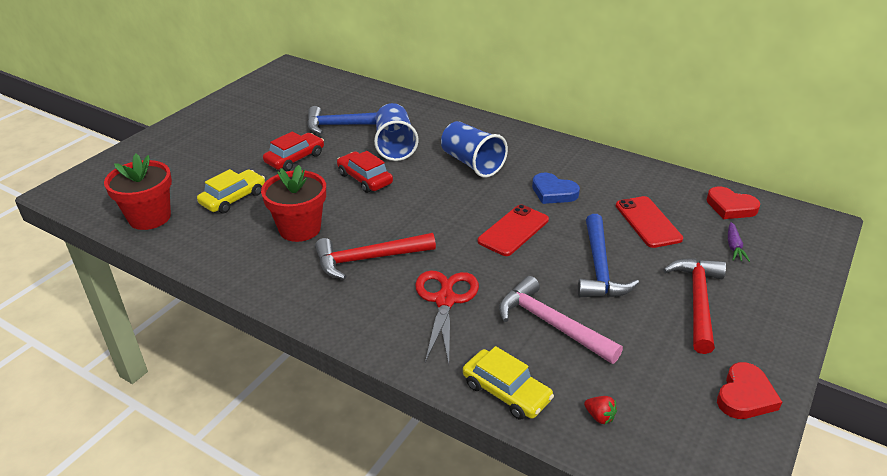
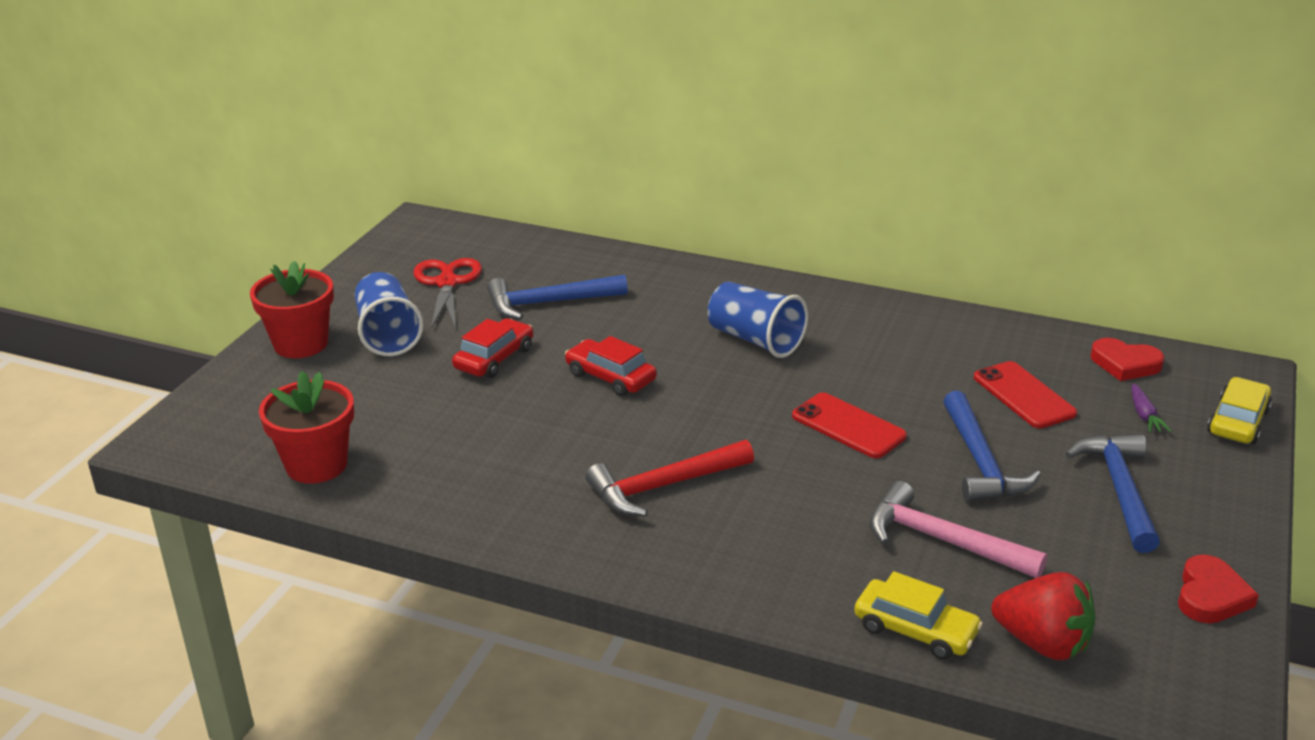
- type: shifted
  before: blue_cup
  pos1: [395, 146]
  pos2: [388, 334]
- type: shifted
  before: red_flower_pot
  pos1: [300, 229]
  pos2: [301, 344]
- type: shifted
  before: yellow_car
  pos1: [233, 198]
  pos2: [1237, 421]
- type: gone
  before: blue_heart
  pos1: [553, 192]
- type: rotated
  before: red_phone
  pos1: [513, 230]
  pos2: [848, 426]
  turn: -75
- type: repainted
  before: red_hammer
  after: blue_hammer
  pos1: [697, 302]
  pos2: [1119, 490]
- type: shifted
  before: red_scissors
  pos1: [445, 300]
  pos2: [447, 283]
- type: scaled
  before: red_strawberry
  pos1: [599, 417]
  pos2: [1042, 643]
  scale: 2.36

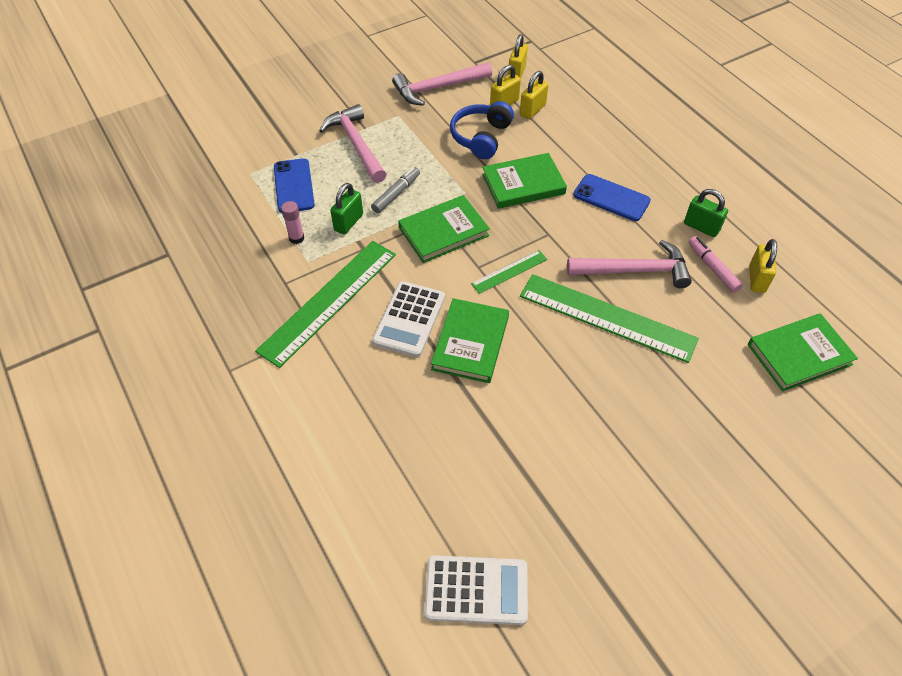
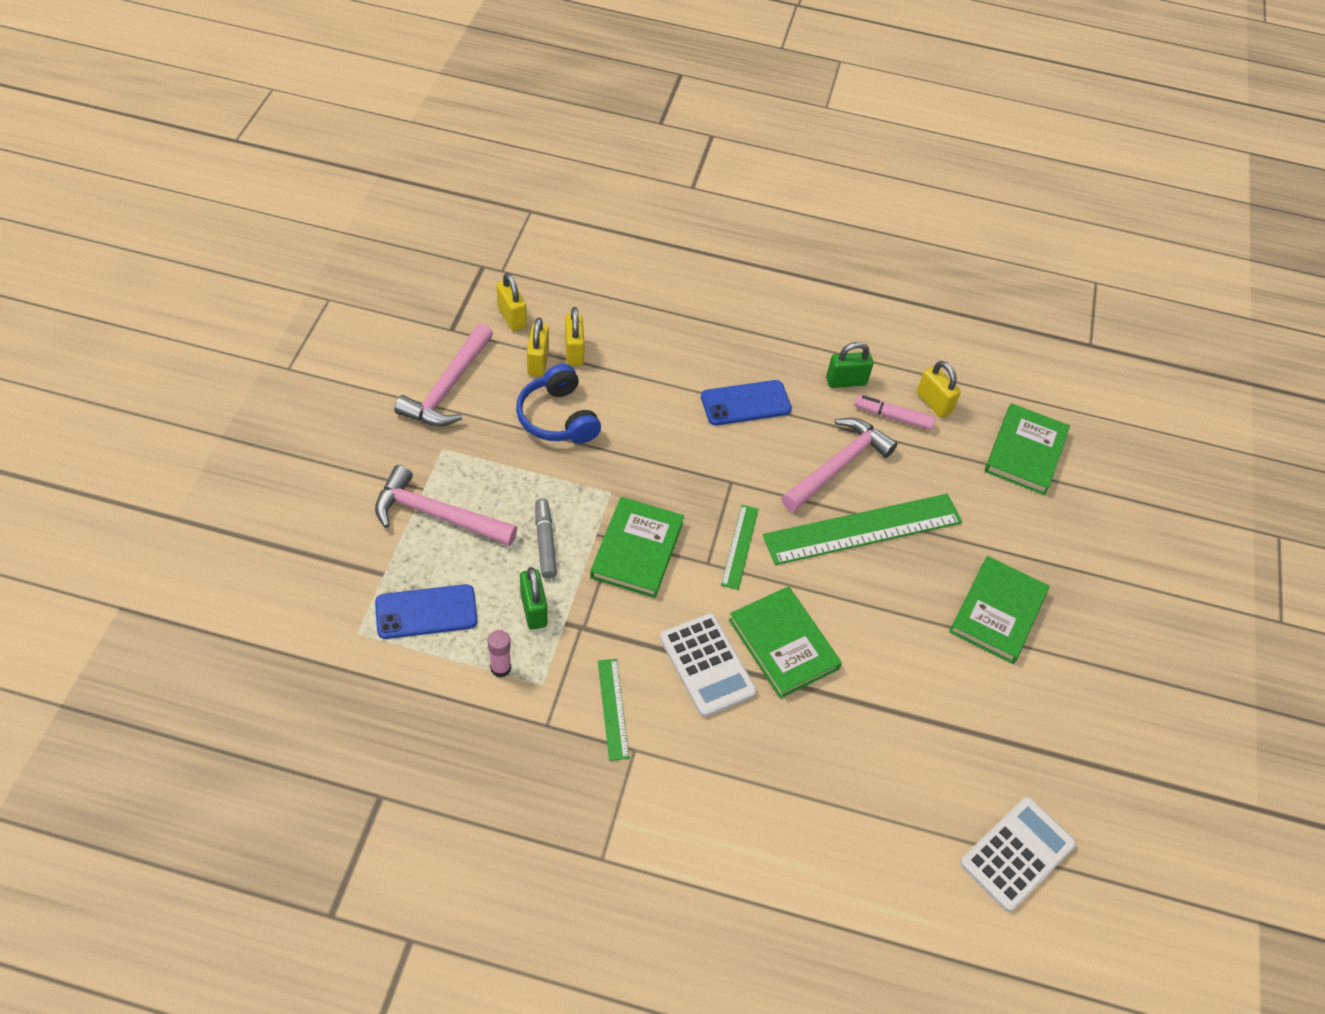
- type: shifted
  before: green_book
  pos1: [523, 184]
  pos2: [998, 612]
- type: rotated
  before: blue_phone
  pos1: [294, 186]
  pos2: [426, 612]
  turn: -45
- type: scaled
  before: green_ruler
  pos1: [328, 301]
  pos2: [613, 708]
  scale: 0.49

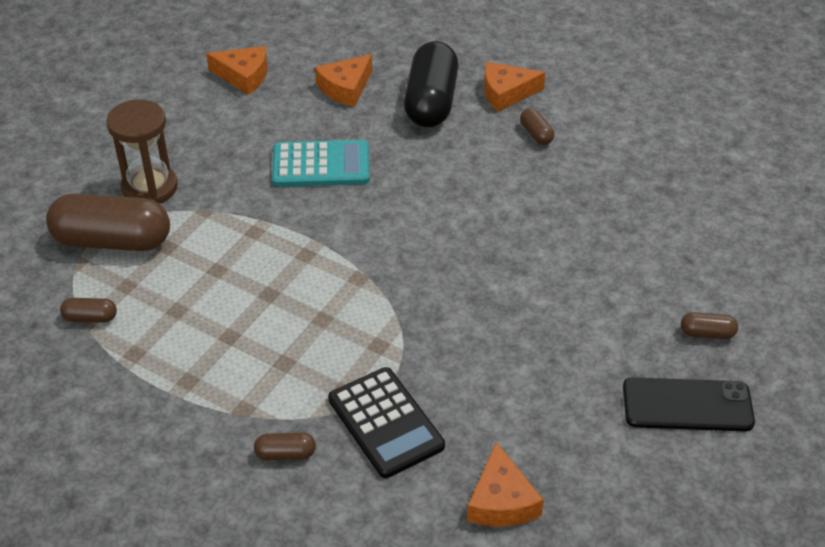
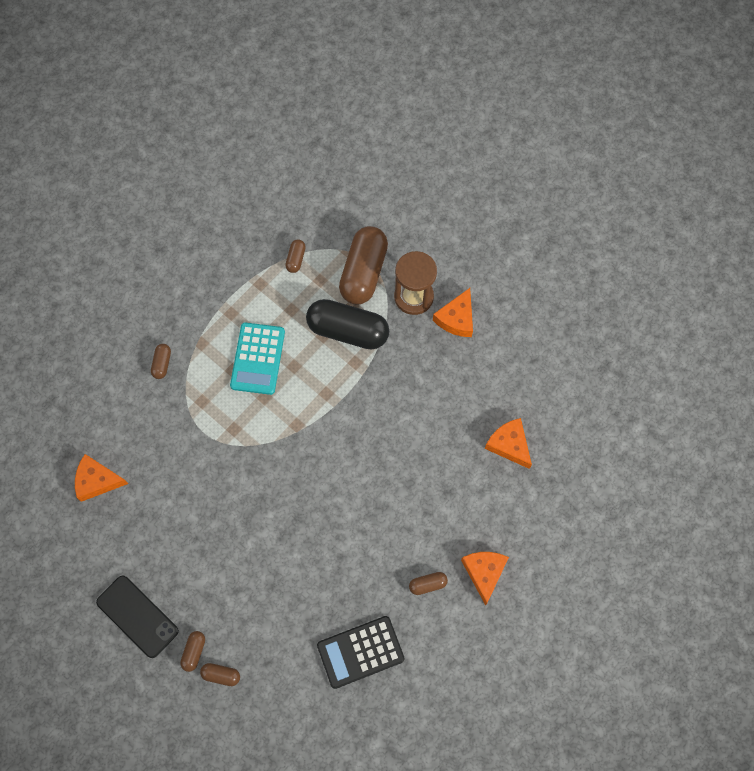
- type: shifted
  before: black_capsule
  pos1: [431, 102]
  pos2: [348, 331]
- type: shifted
  before: orange_cheese
  pos1: [244, 76]
  pos2: [456, 318]
- type: shifted
  before: turquoise_calculator
  pos1: [321, 165]
  pos2: [258, 359]
- type: shifted
  before: black_calculator
  pos1: [386, 422]
  pos2: [360, 652]
- type: rotated
  before: black_phone
  pos1: [687, 405]
  pos2: [137, 616]
  turn: -60
- type: new
  after: brown_capsule
  pos2: [221, 675]

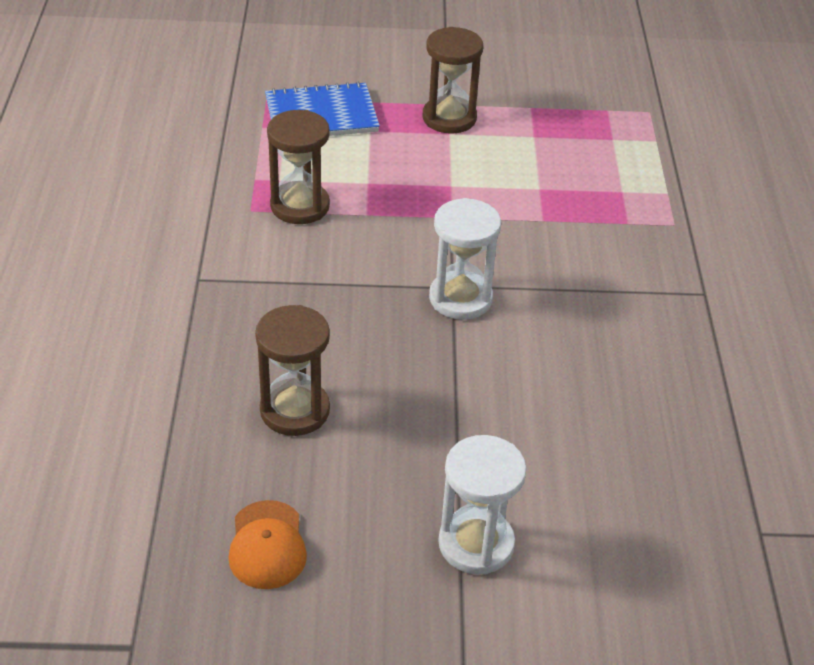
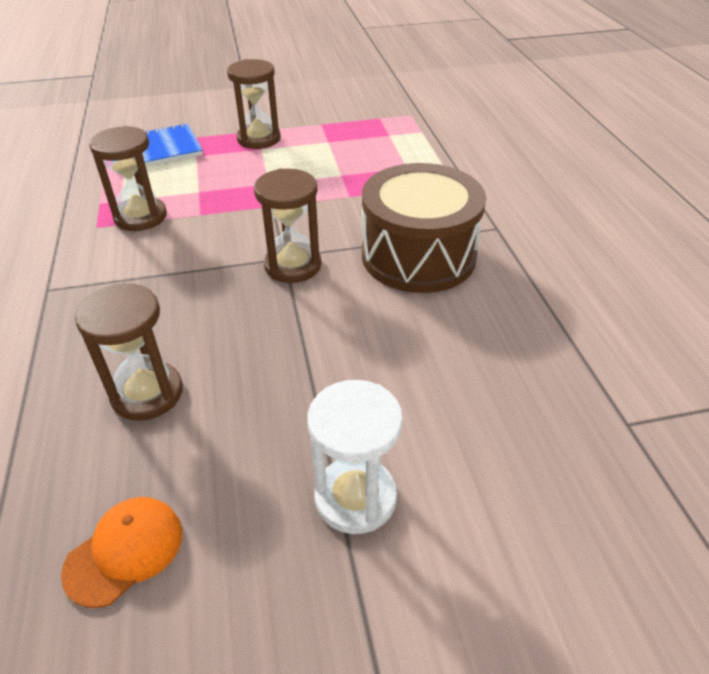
- type: repainted
  before: white_hourglass
  after: brown_hourglass
  pos1: [460, 298]
  pos2: [293, 265]
- type: rotated
  before: orange_cap
  pos1: [267, 545]
  pos2: [125, 551]
  turn: -120
- type: new
  after: brown_drum
  pos2: [418, 256]

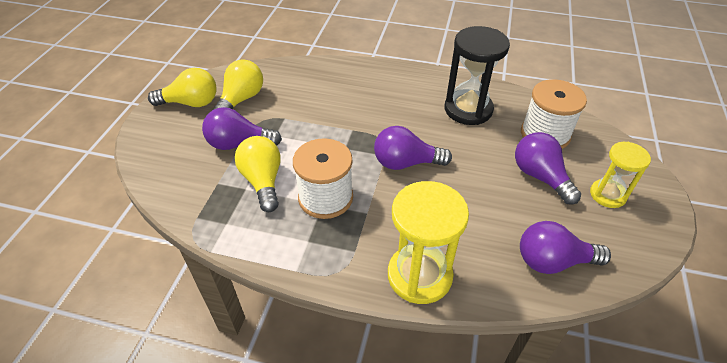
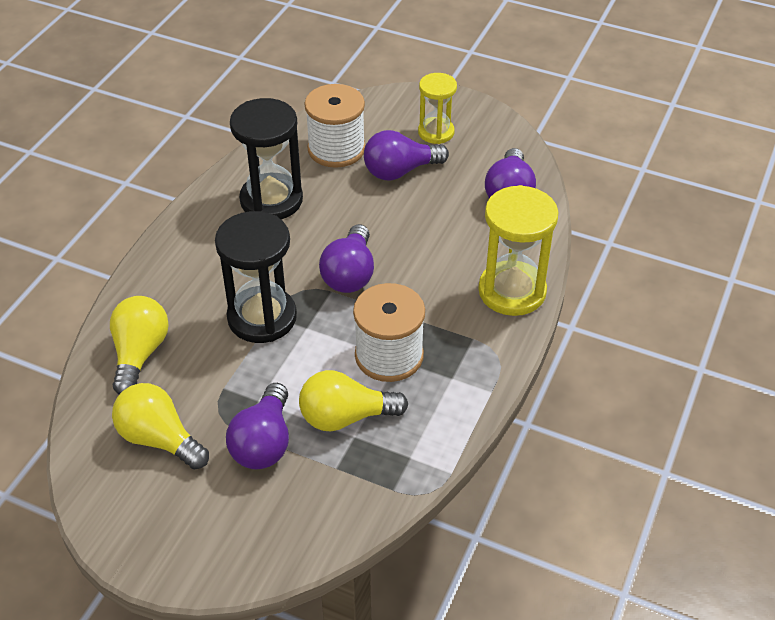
- type: shifted
  before: yellow_light_bulb
  pos1: [191, 103]
  pos2: [140, 354]
- type: new
  after: black_hourglass
  pos2: [262, 317]

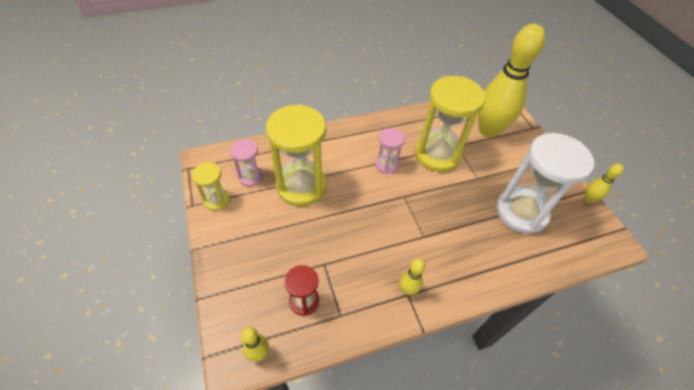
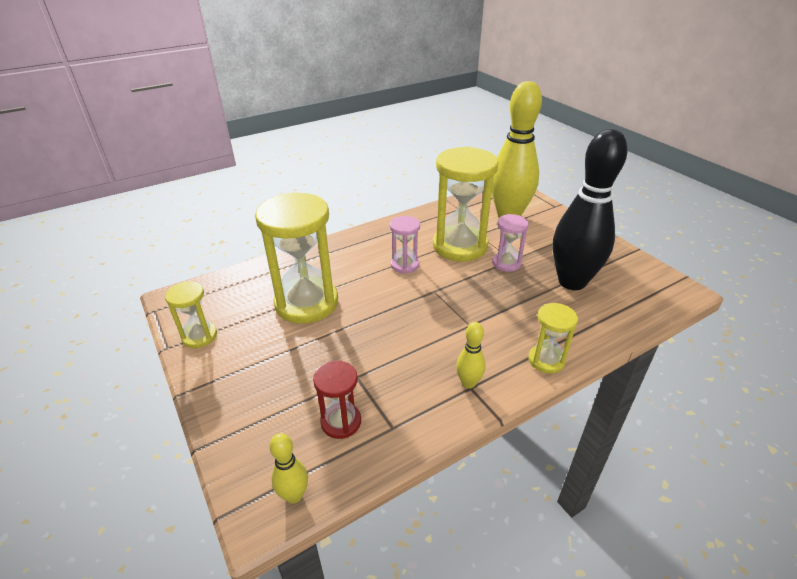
- type: swapped
  before: white_hourglass
  after: black_bowling_pin
  pos1: [521, 212]
  pos2: [572, 282]
- type: shifted
  before: pink_hourglass
  pos1: [251, 177]
  pos2: [506, 263]
- type: gone
  before: yellow_bowling_pin
  pos1: [588, 199]
- type: new
  after: yellow_hourglass
  pos2: [546, 360]

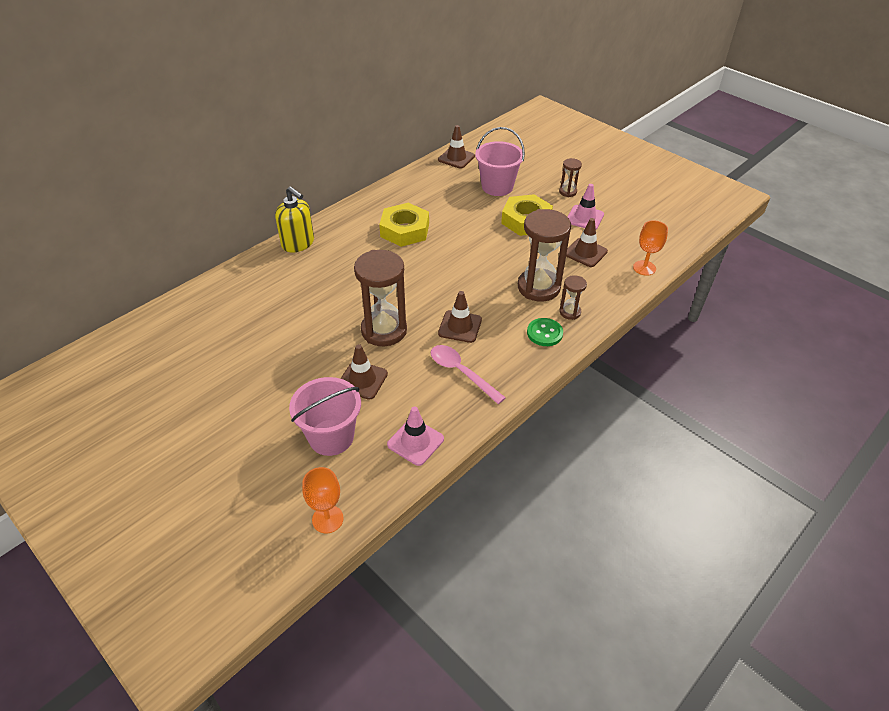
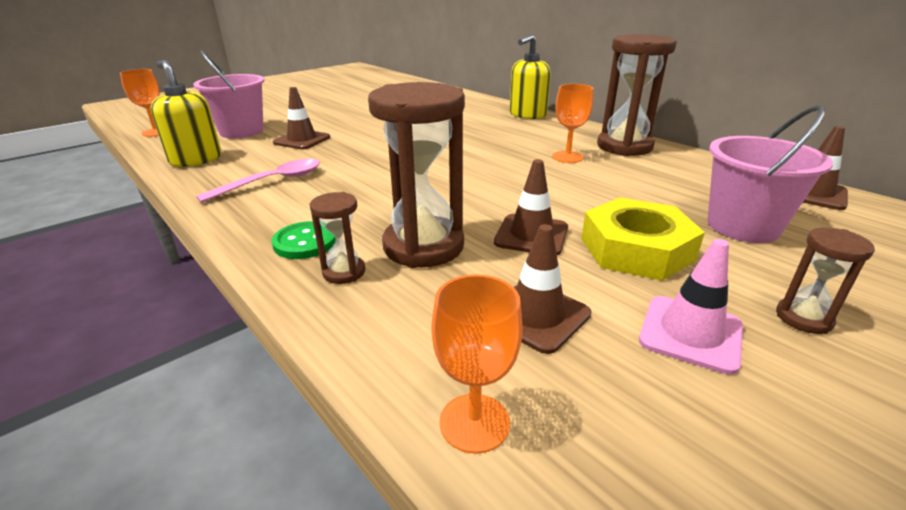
- type: swapped
  before: yellow_nut
  after: orange_goblet
  pos1: [405, 230]
  pos2: [567, 157]
- type: shifted
  before: brown_hourglass
  pos1: [384, 330]
  pos2: [624, 147]
- type: shifted
  before: brown_traffic_cone
  pos1: [460, 326]
  pos2: [531, 235]
- type: swapped
  before: pink_traffic_cone
  after: yellow_soap_dispenser
  pos1: [415, 442]
  pos2: [196, 159]

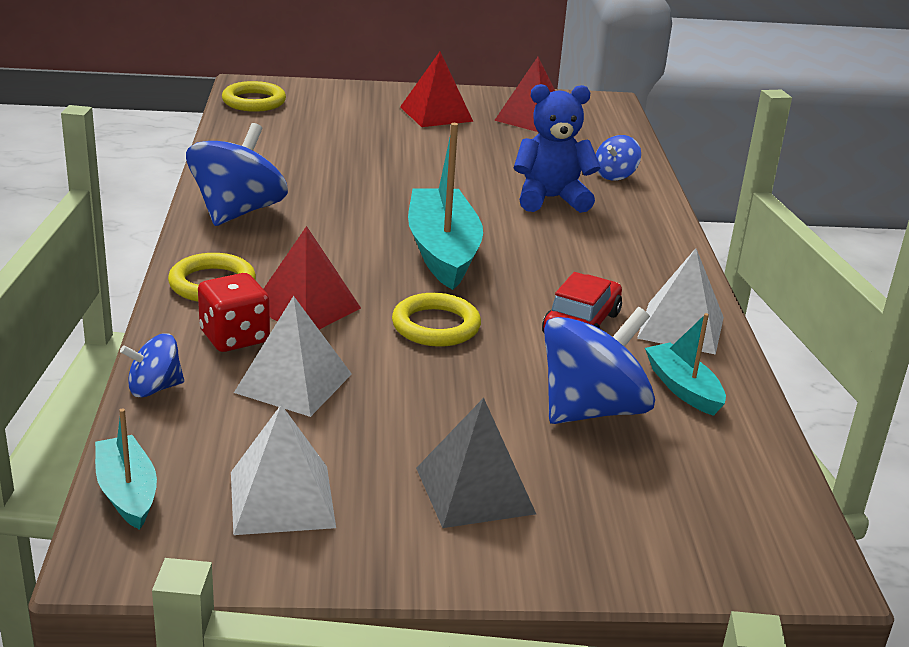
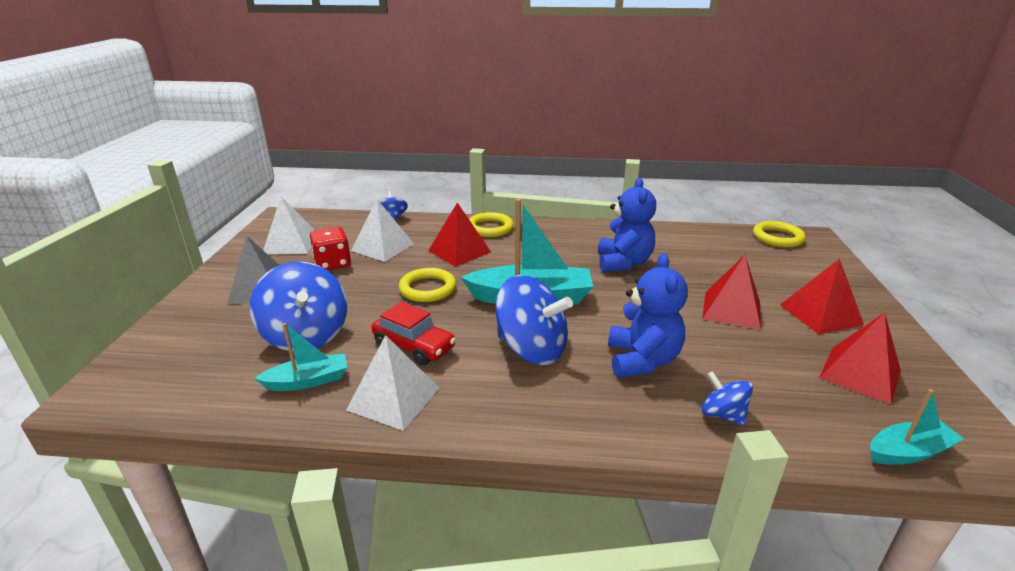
- type: shifted
  before: blue_spinning_top
  pos1: [237, 212]
  pos2: [531, 349]
- type: shifted
  before: red_dice
  pos1: [234, 337]
  pos2: [332, 263]
- type: shifted
  before: turquoise_boat
  pos1: [127, 493]
  pos2: [908, 452]
- type: new
  after: blue_teddy_bear
  pos2: [623, 263]
- type: new
  after: red_pyramid
  pos2: [731, 310]

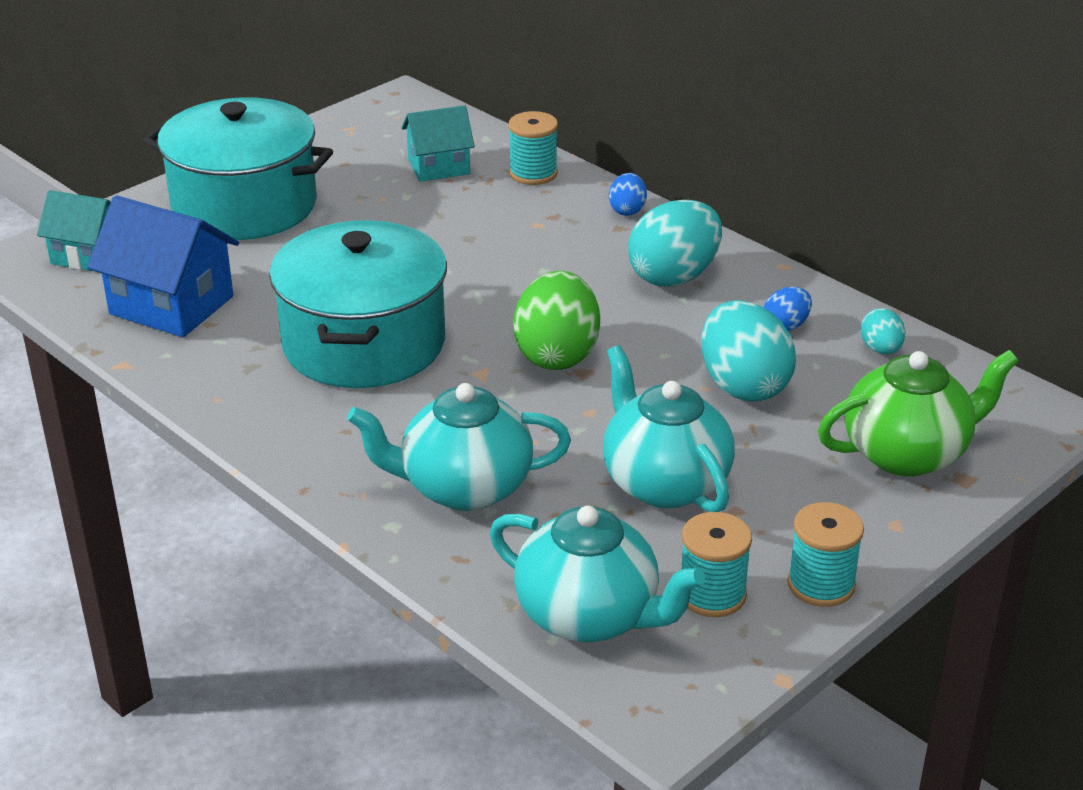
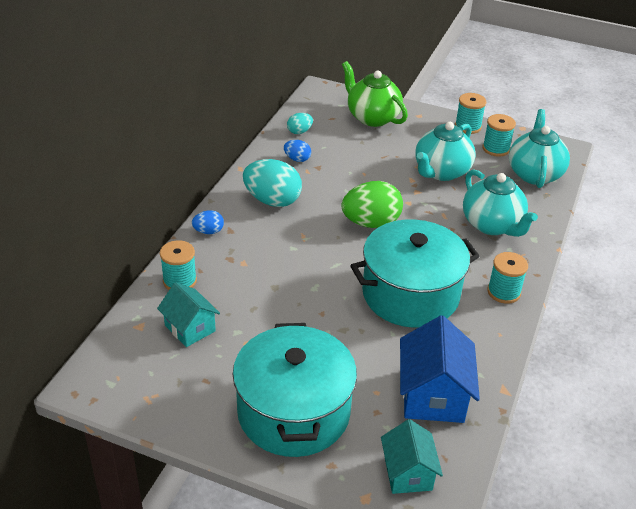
- type: gone
  before: turquoise_egg
  pos1: [743, 386]
- type: new
  after: turquoise_spool
  pos2: [503, 292]

